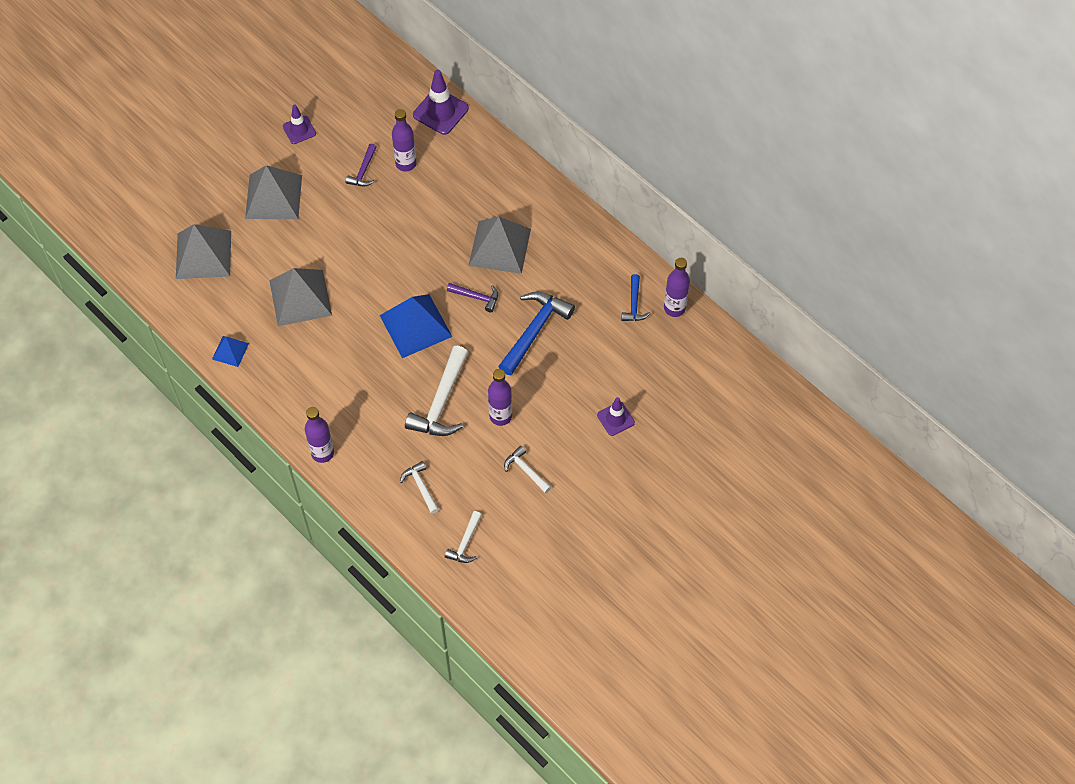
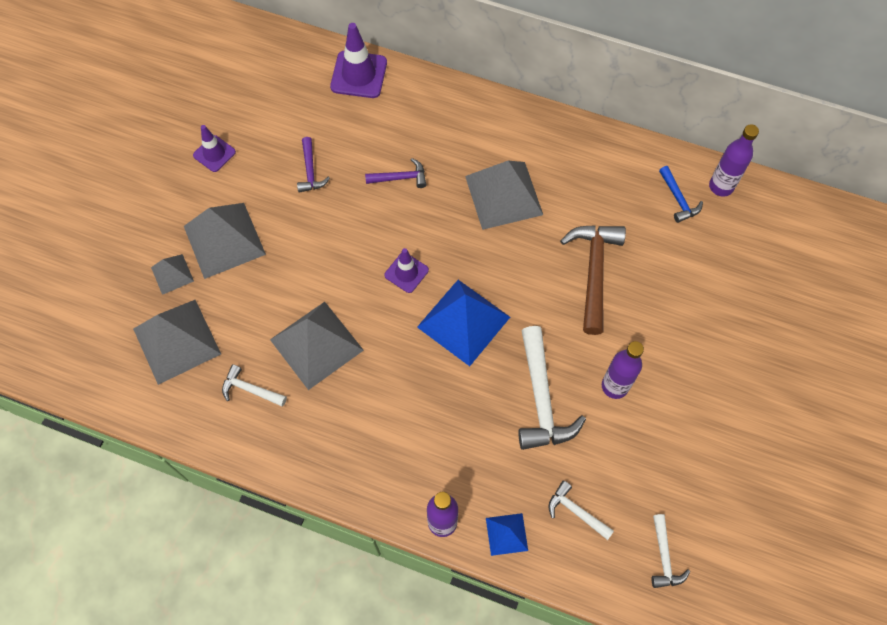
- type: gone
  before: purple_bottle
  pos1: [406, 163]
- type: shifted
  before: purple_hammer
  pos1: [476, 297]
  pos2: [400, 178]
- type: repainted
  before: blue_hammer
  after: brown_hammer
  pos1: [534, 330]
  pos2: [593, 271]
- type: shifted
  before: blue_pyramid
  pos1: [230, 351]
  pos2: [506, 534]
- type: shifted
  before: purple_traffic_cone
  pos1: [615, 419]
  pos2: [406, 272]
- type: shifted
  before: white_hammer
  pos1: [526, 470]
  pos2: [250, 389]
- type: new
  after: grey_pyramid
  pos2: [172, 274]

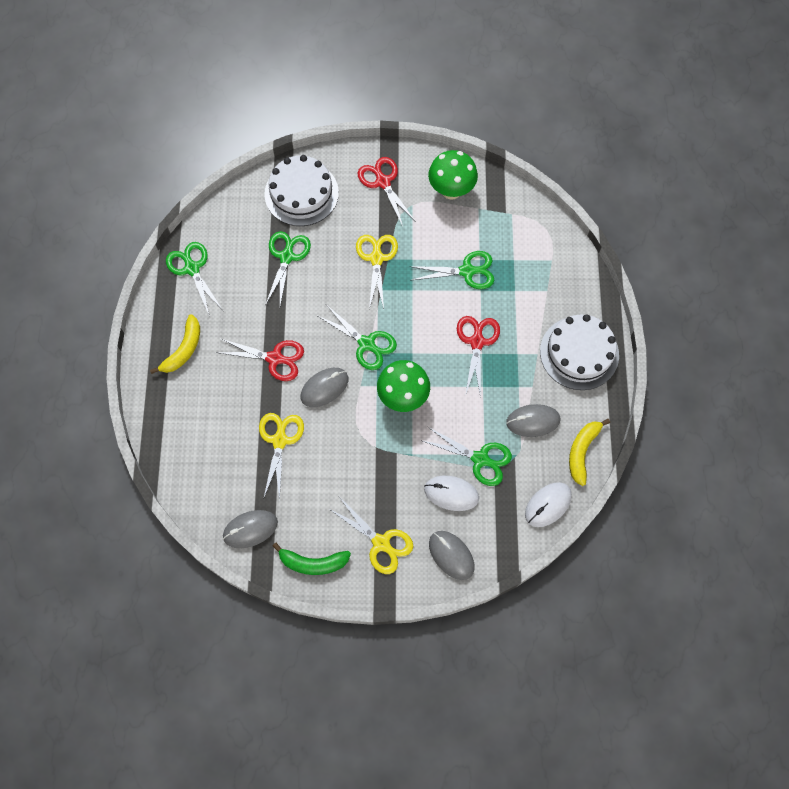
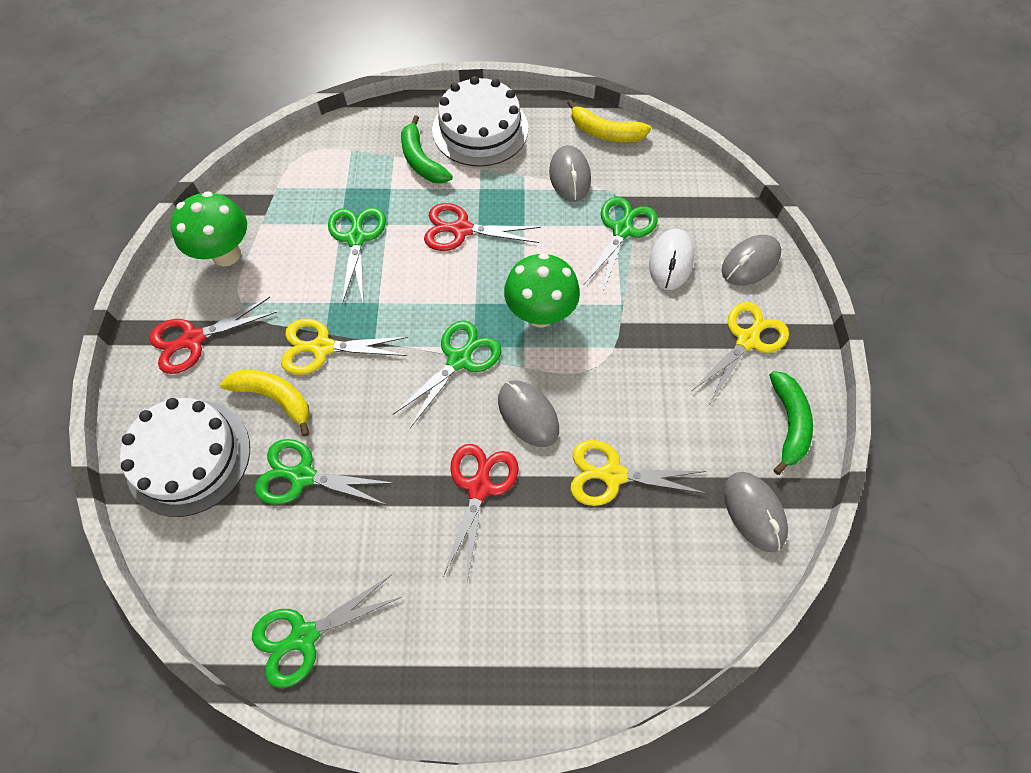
- type: shifted
  before: yellow_banana
  pos1: [183, 349]
  pos2: [275, 398]
- type: gone
  before: white_mouse
  pos1: [548, 505]
- type: new
  after: green_banana
  pos2: [421, 160]

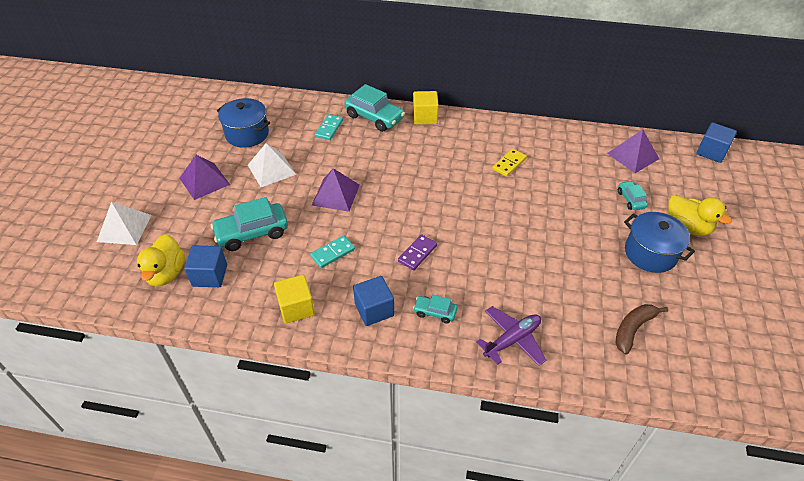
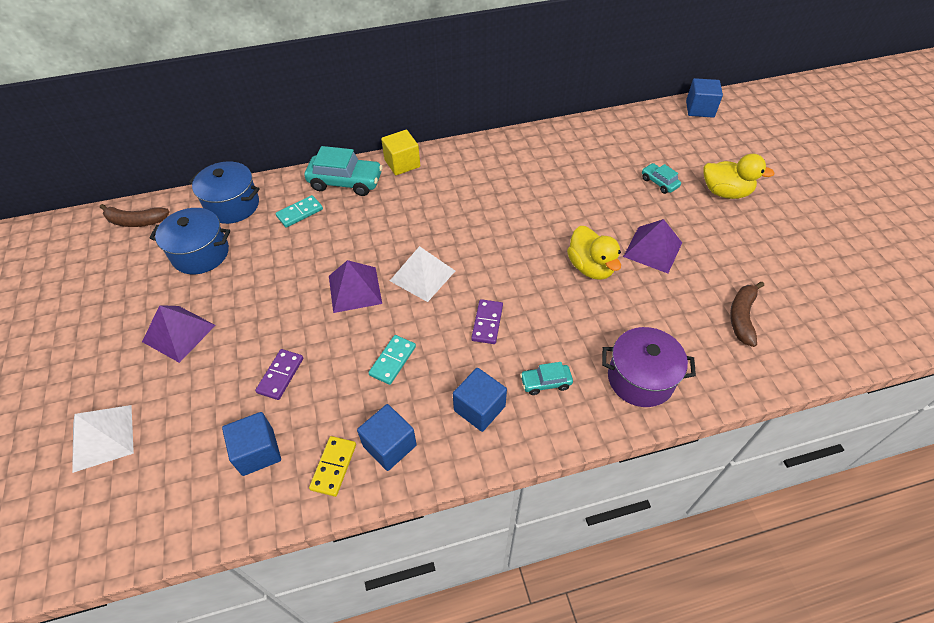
- type: rotated
  before: turquoise_domino
  pos1: [329, 128]
  pos2: [299, 213]
  turn: 60
- type: shifted
  before: purple_pyramid
  pos1: [632, 156]
  pos2: [652, 249]
- type: shifted
  before: white_pyramid
  pos1: [271, 169]
  pos2: [422, 275]
- type: shifted
  before: yellow_domino
  pos1: [509, 164]
  pos2: [334, 467]
- type: swapped
  before: turquoise_car
  after: purple_domino
  pos1: [252, 233]
  pos2: [280, 375]
- type: shifted
  before: blue_pot
  pos1: [650, 253]
  pos2: [233, 205]
- type: shifted
  before: yellow_duck
  pos1: [166, 273]
  pos2: [590, 267]
- type: repainted
  before: yellow_cube
  after: blue_cube
  pos1: [296, 308]
  pos2: [389, 445]
- type: swapped
  before: purple_plane
  after: purple_pot
  pos1: [512, 340]
  pos2: [640, 379]
- type: new
  after: brown_banana
  pos2: [136, 221]

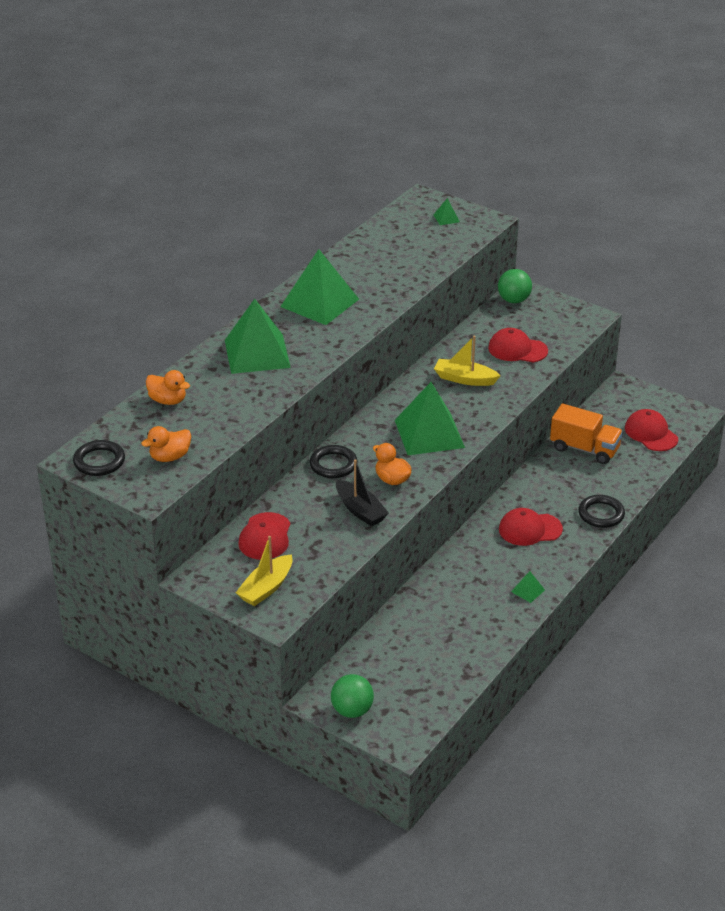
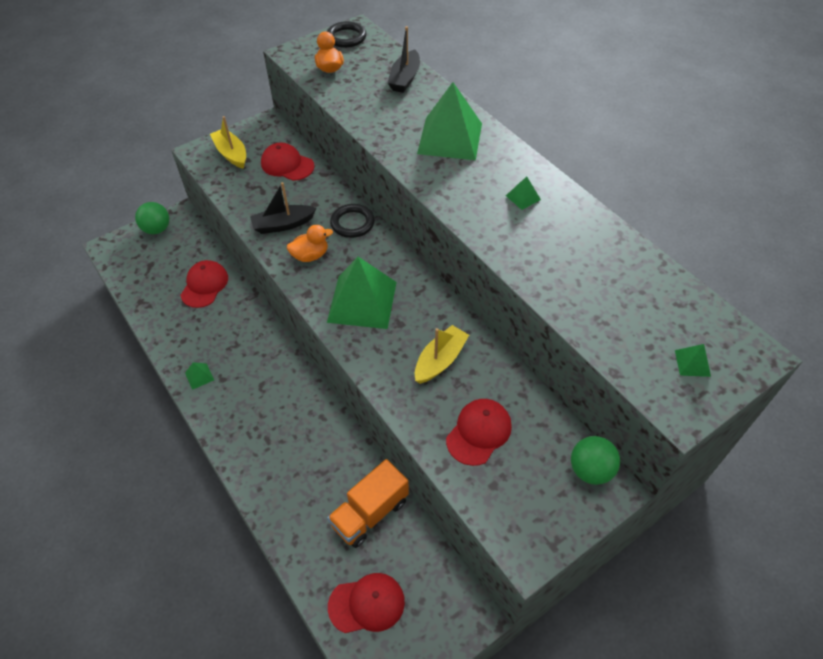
- type: scaled
  before: green_pyramid
  pos1: [319, 302]
  pos2: [523, 197]
  scale: 0.4
- type: swapped
  before: orange_duck
  after: black_boat
  pos1: [168, 400]
  pos2: [405, 78]
- type: gone
  before: black_ring
  pos1: [601, 514]
- type: shifted
  before: red_cap
  pos1: [530, 529]
  pos2: [204, 285]

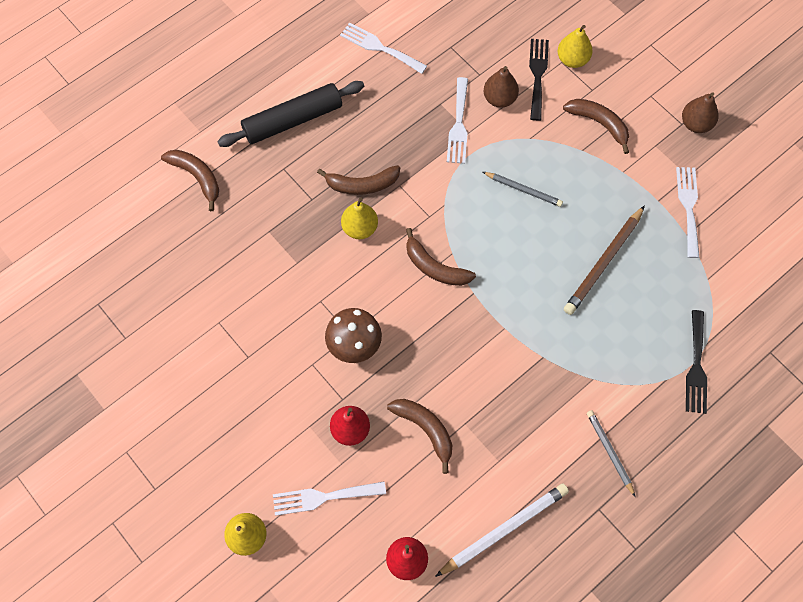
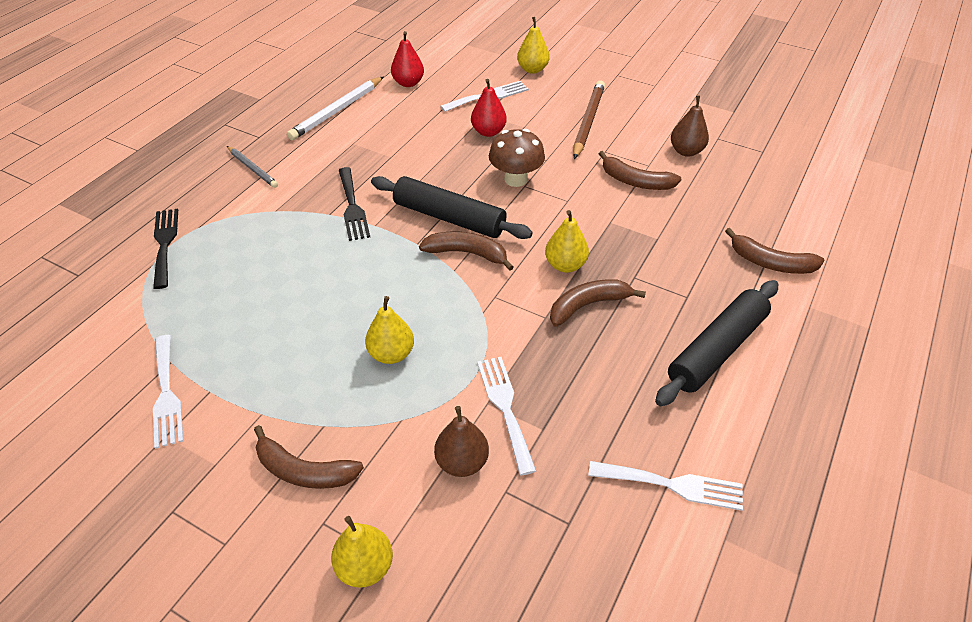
- type: shifted
  before: black_fork
  pos1: [537, 75]
  pos2: [352, 207]
- type: shifted
  before: brown_pear
  pos1: [696, 124]
  pos2: [686, 151]
- type: swapped
  before: grey_pencil
  after: yellow_pear
  pos1: [523, 190]
  pos2: [391, 354]
- type: shifted
  before: brown_pencil
  pos1: [603, 263]
  pos2: [588, 121]
- type: shifted
  before: brown_banana
  pos1: [425, 429]
  pos2: [635, 181]
- type: new
  after: black_rolling_pin
  pos2: [449, 217]

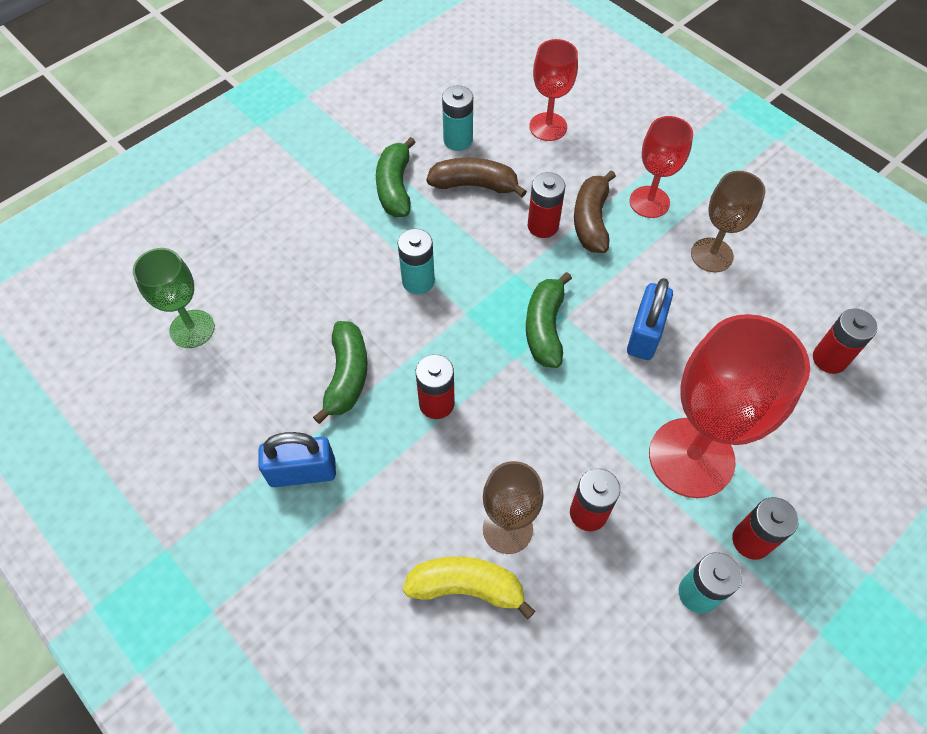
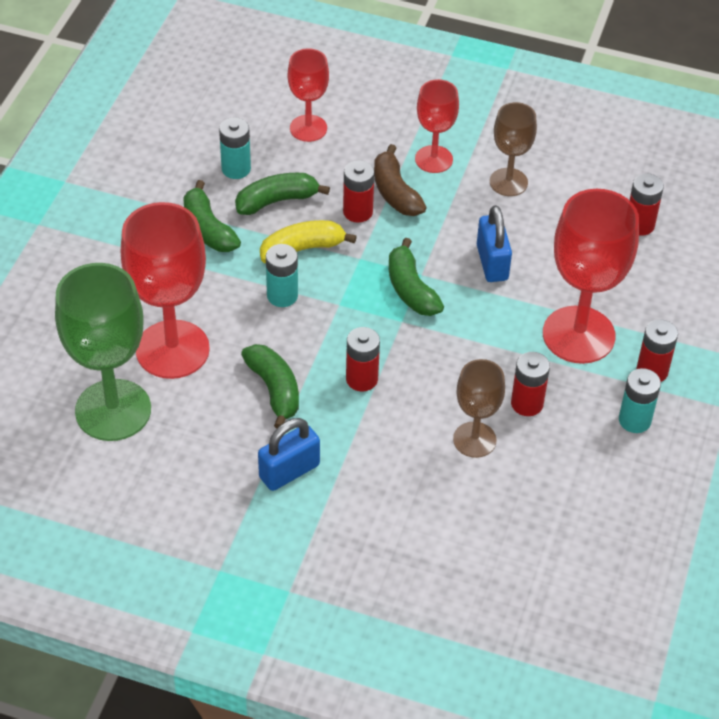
- type: repainted
  before: brown_banana
  after: green_banana
  pos1: [474, 185]
  pos2: [276, 201]
- type: scaled
  before: green_goblet
  pos1: [192, 329]
  pos2: [113, 410]
  scale: 1.76
- type: shifted
  before: yellow_banana
  pos1: [466, 587]
  pos2: [302, 249]
- type: new
  after: red_goblet
  pos2: [172, 349]

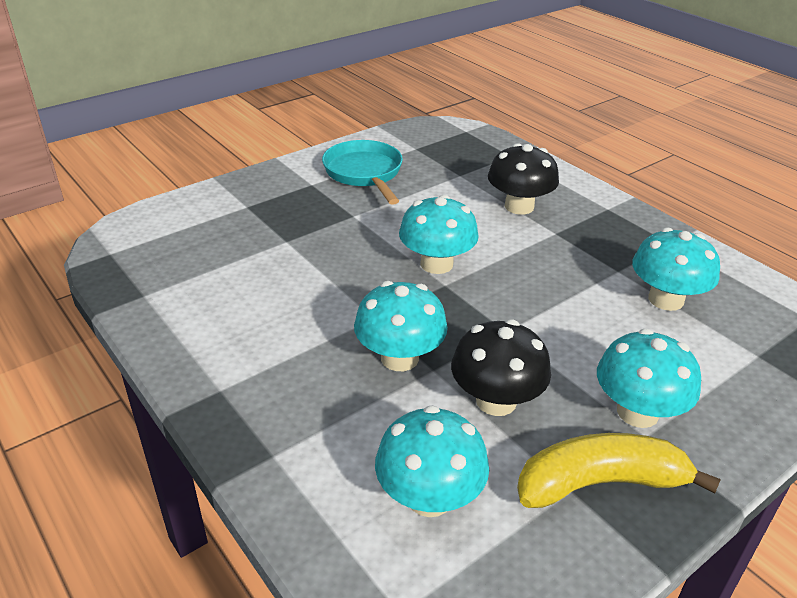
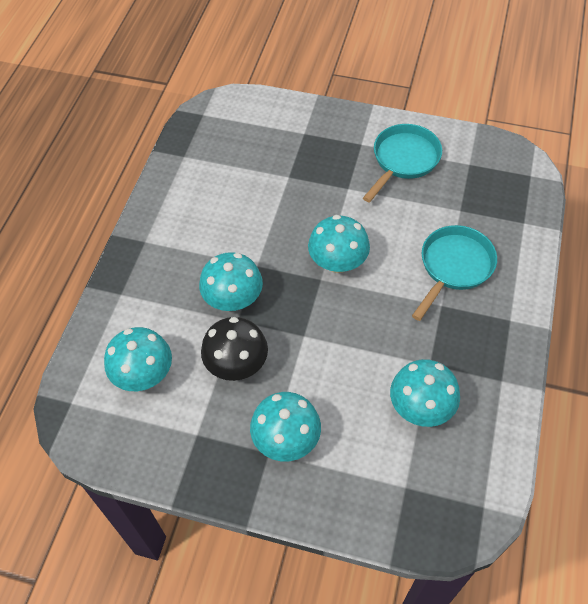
- type: swapped
  before: black_mushroom
  after: turquoise_pan
  pos1: [519, 206]
  pos2: [454, 267]
- type: gone
  before: yellow_banana
  pos1: [600, 483]

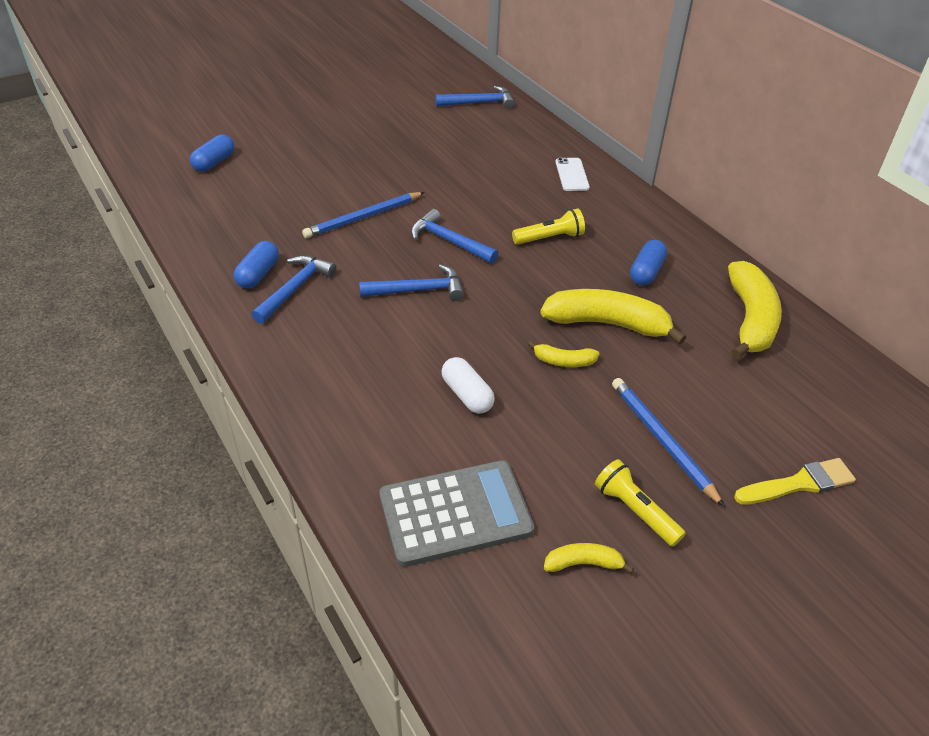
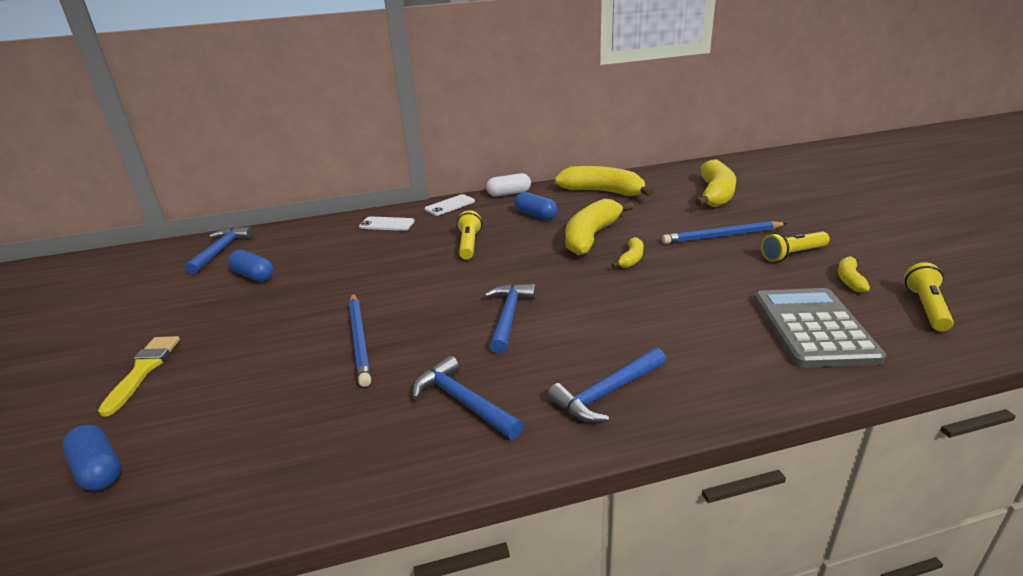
- type: shifted
  before: blue_hammer
  pos1: [449, 241]
  pos2: [607, 393]
- type: shifted
  before: blue_capsule
  pos1: [258, 274]
  pos2: [254, 275]
- type: shifted
  before: white_capsule
  pos1: [467, 395]
  pos2: [509, 193]
- type: shifted
  before: yellow_brush
  pos1: [799, 483]
  pos2: [143, 370]
- type: new
  after: yellow_banana
  pos2: [715, 194]
- type: new
  after: white_phone
  pos2: [450, 205]
- type: new
  after: yellow_flashlight
  pos2: [926, 308]

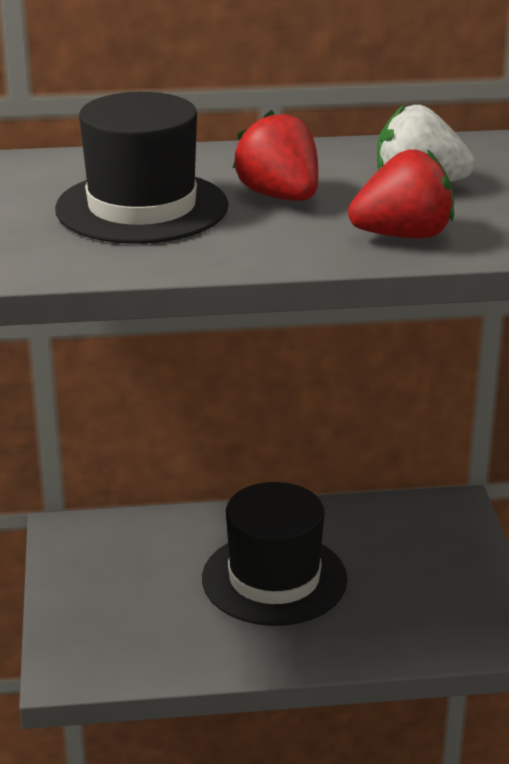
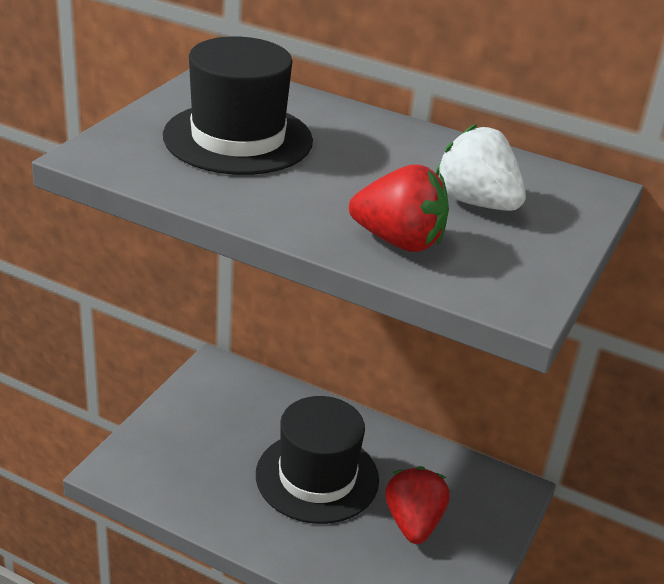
- type: shifted
  before: red_strawberry
  pos1: [280, 197]
  pos2: [413, 522]

